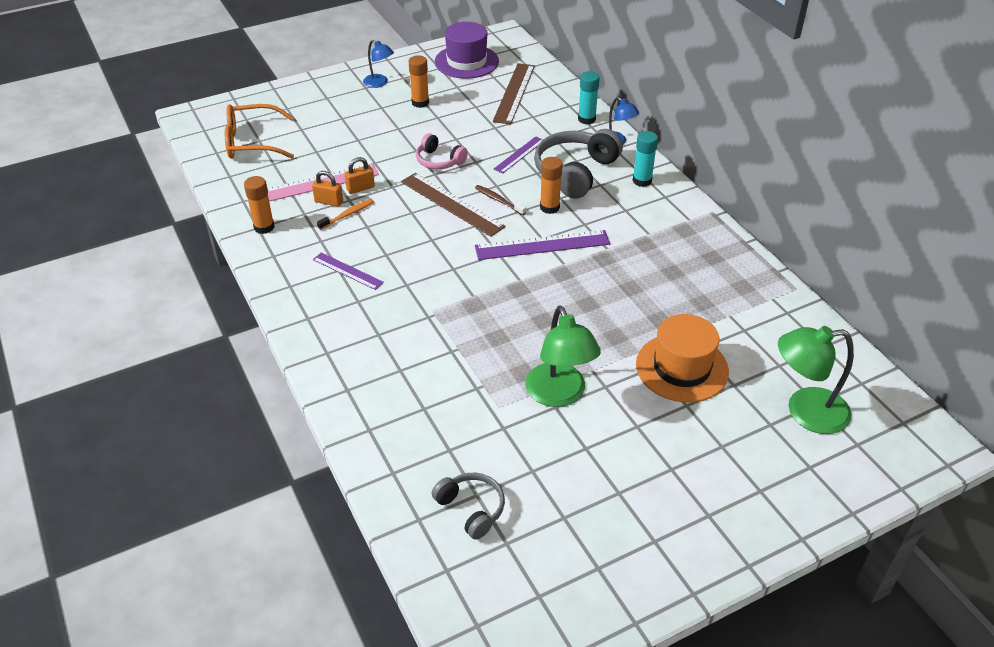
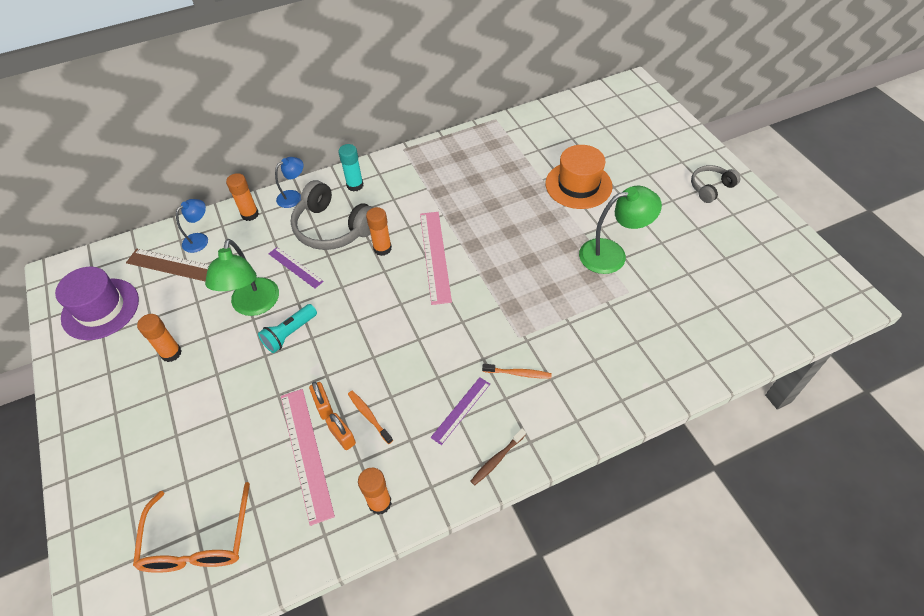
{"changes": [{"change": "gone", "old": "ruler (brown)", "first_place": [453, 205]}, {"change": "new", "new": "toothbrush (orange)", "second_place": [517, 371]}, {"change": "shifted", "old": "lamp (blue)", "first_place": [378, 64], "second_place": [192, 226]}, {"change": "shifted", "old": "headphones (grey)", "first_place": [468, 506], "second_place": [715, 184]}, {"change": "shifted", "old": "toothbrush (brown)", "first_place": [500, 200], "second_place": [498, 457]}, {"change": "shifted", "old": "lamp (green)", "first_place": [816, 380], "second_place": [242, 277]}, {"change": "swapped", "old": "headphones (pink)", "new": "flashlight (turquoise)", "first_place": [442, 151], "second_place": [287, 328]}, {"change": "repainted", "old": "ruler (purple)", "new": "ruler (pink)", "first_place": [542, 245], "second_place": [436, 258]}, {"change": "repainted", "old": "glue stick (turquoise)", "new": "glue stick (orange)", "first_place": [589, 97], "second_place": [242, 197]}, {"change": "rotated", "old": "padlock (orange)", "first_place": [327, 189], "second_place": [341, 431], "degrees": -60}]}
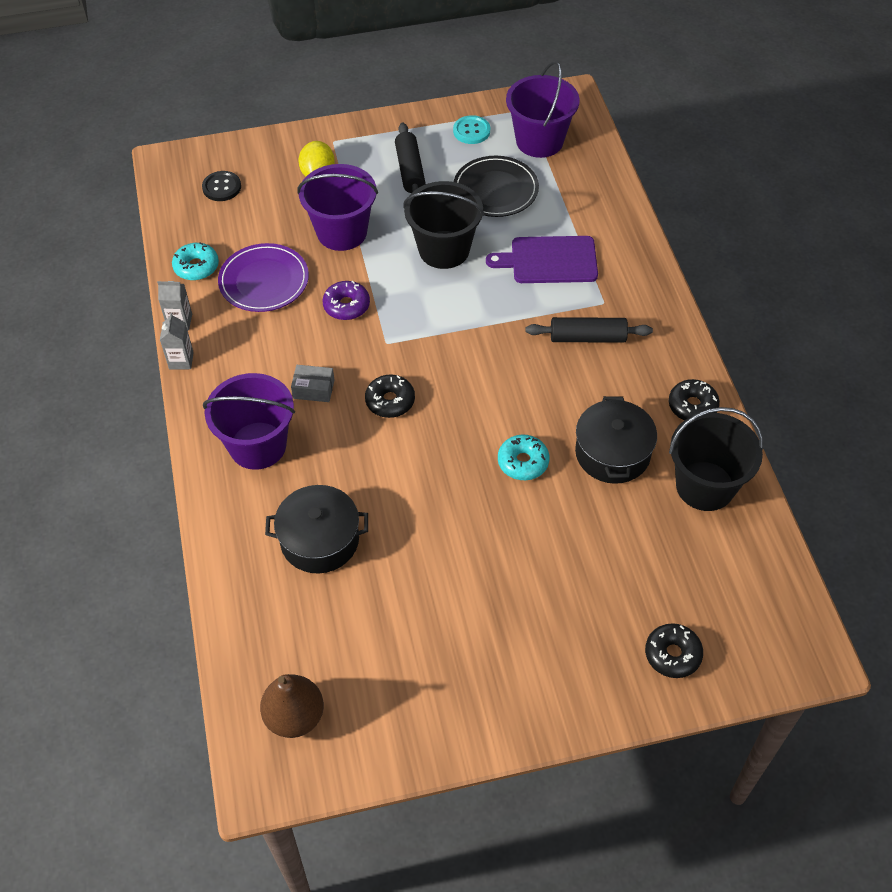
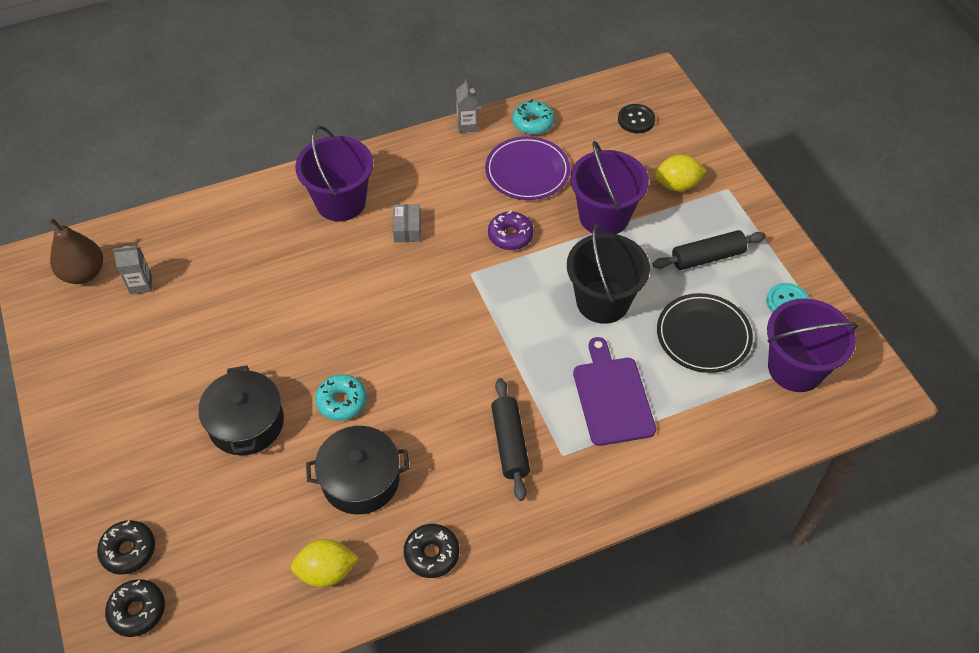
{"changes": [{"change": "shifted", "old": "carton (grey)", "first_place": [177, 341], "second_place": [132, 270]}, {"change": "shifted", "old": "pot (black)", "first_place": [316, 529], "second_place": [241, 411]}, {"change": "shifted", "old": "donut (black)", "first_place": [390, 396], "second_place": [135, 608]}, {"change": "swapped", "old": "bucket (black)", "new": "lemon (yellow)", "first_place": [716, 459], "second_place": [325, 563]}]}
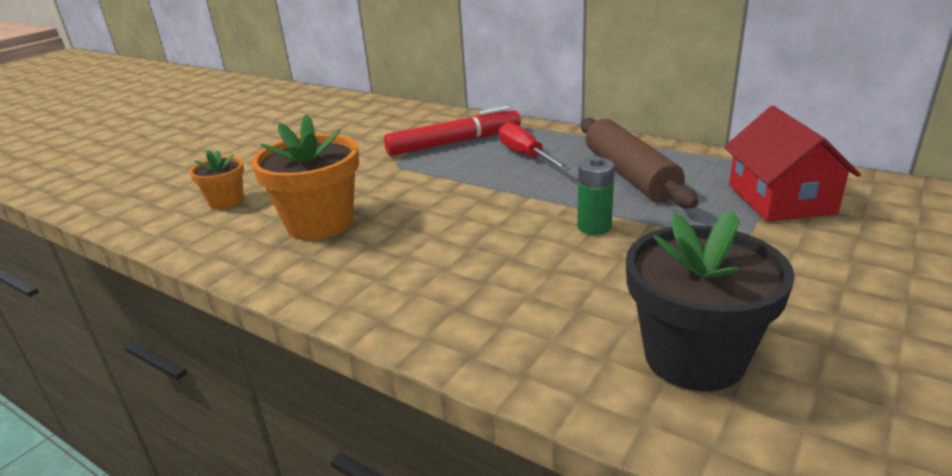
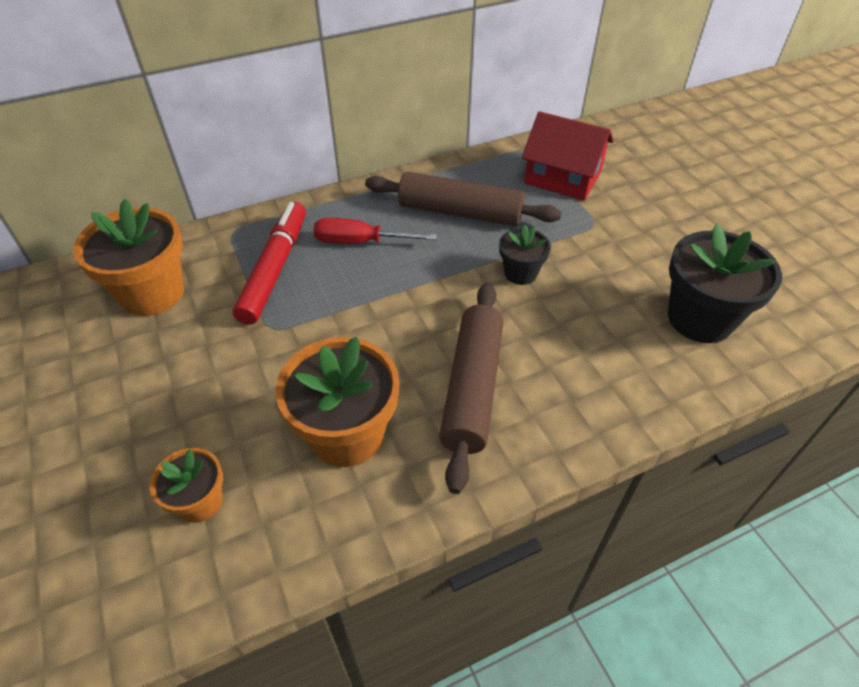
{"changes": [{"change": "new", "new": "flower pot (orange)", "second_place": [128, 257]}, {"change": "new", "new": "rolling pin (brown)", "second_place": [471, 388]}, {"change": "swapped", "old": "battery (green)", "new": "flower pot (black)", "first_place": [596, 195], "second_place": [525, 255]}]}
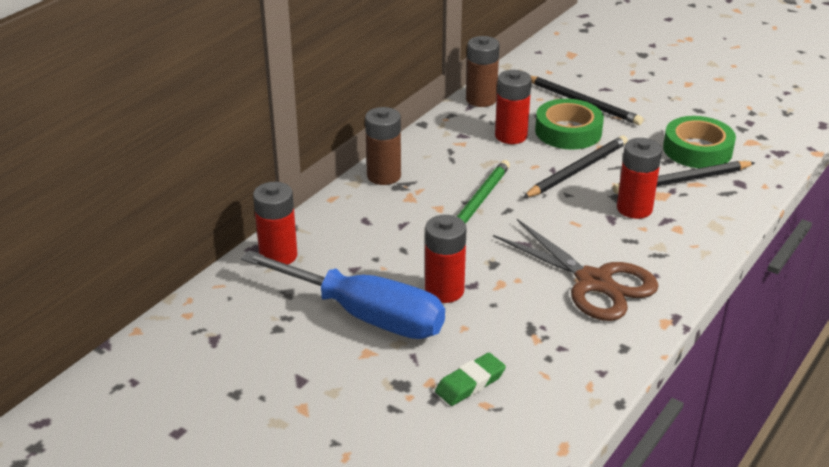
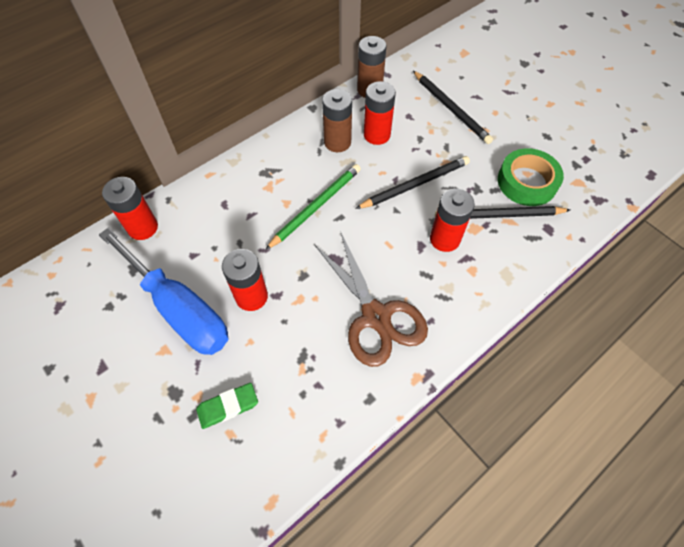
{"changes": [{"change": "gone", "old": "tape (green)", "first_place": [569, 124]}, {"change": "shifted", "old": "battery (brown)", "first_place": [383, 146], "second_place": [337, 120]}]}
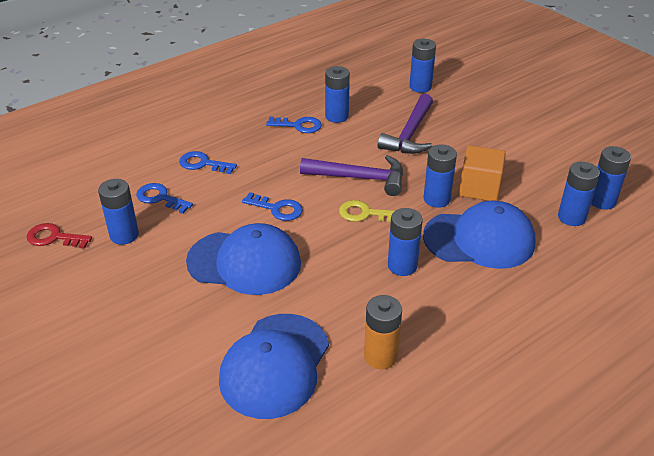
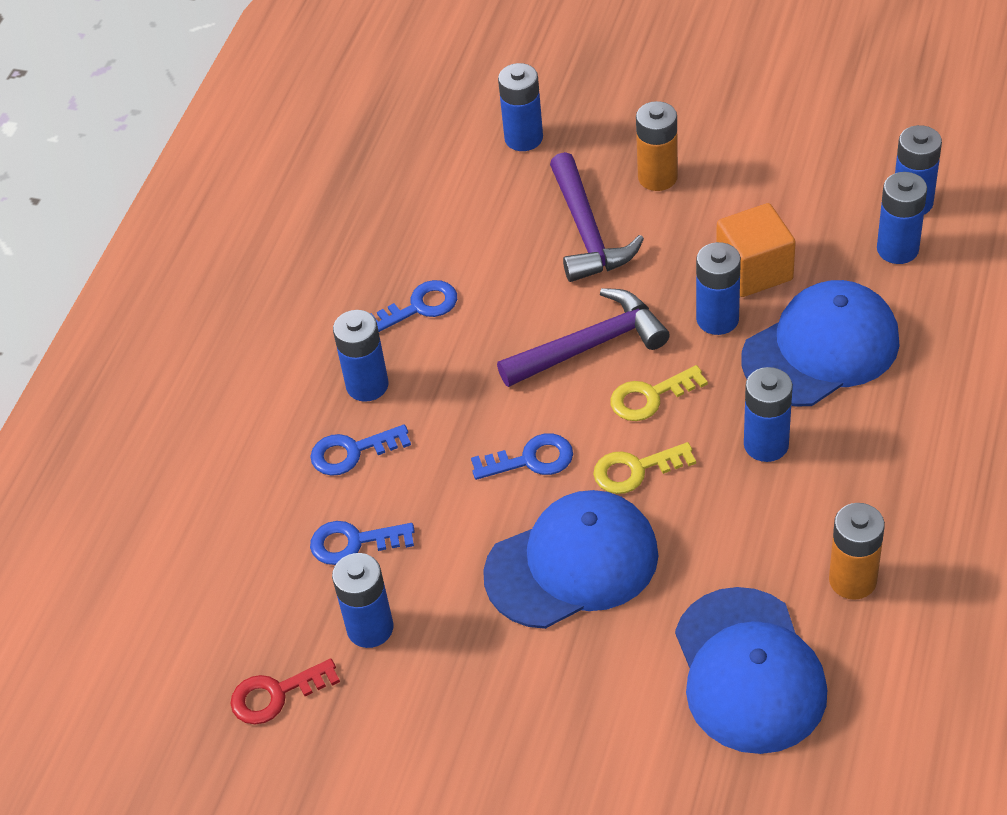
{"changes": [{"change": "new", "new": "key (yellow)", "second_place": [644, 468]}, {"change": "new", "new": "battery (orange)", "second_place": [657, 146]}, {"change": "shifted", "old": "battery (blue)", "first_place": [337, 94], "second_place": [360, 356]}]}
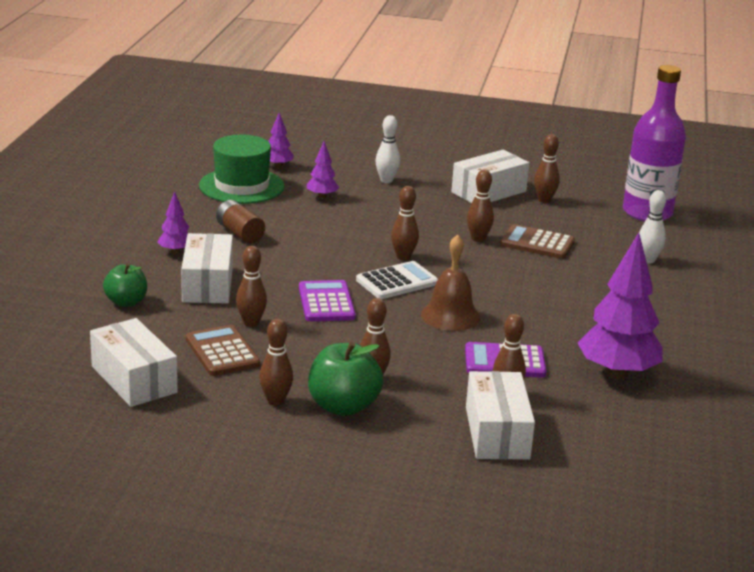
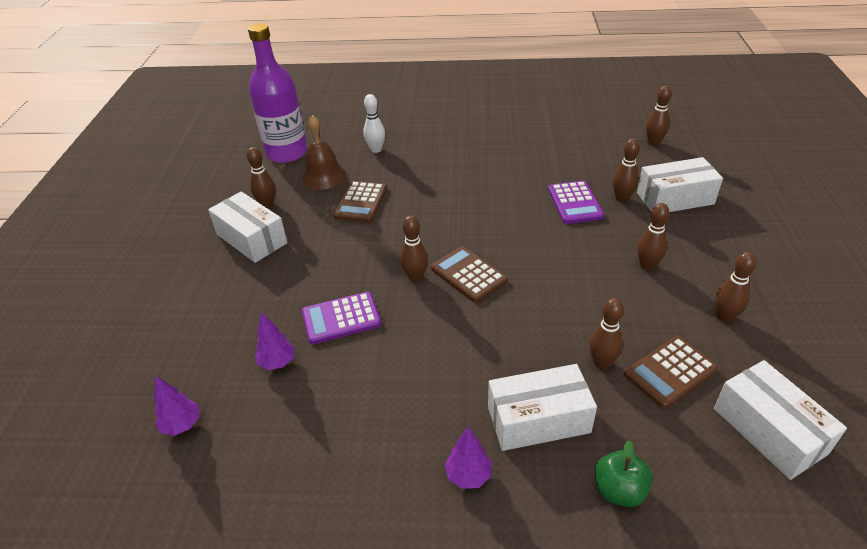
{"changes": [{"change": "gone", "old": "hat (green)", "first_place": [242, 169]}, {"change": "gone", "old": "battery (brown)", "first_place": [240, 222]}, {"change": "gone", "old": "apple (green)", "first_place": [345, 379]}, {"change": "gone", "old": "bowling pin (white)", "first_place": [387, 149]}, {"change": "gone", "old": "tree (purple)", "first_place": [620, 306]}, {"change": "shifted", "old": "calculator (purple)", "first_place": [327, 301], "second_place": [341, 318]}, {"change": "shifted", "old": "bell (brown)", "first_place": [451, 282], "second_place": [324, 152]}, {"change": "shifted", "old": "bowling pin (brown)", "first_place": [480, 206], "second_place": [659, 116]}, {"change": "repainted", "old": "calculator (white)", "new": "calculator (brown)", "first_place": [397, 280], "second_place": [469, 274]}, {"change": "rotated", "old": "box (white)", "first_place": [134, 362], "second_place": [780, 420], "degrees": -75}]}
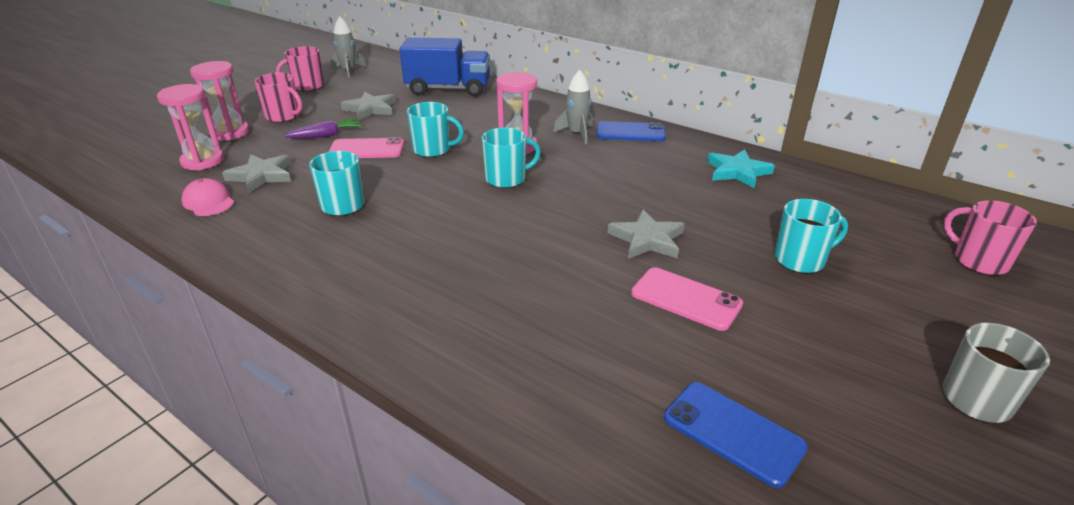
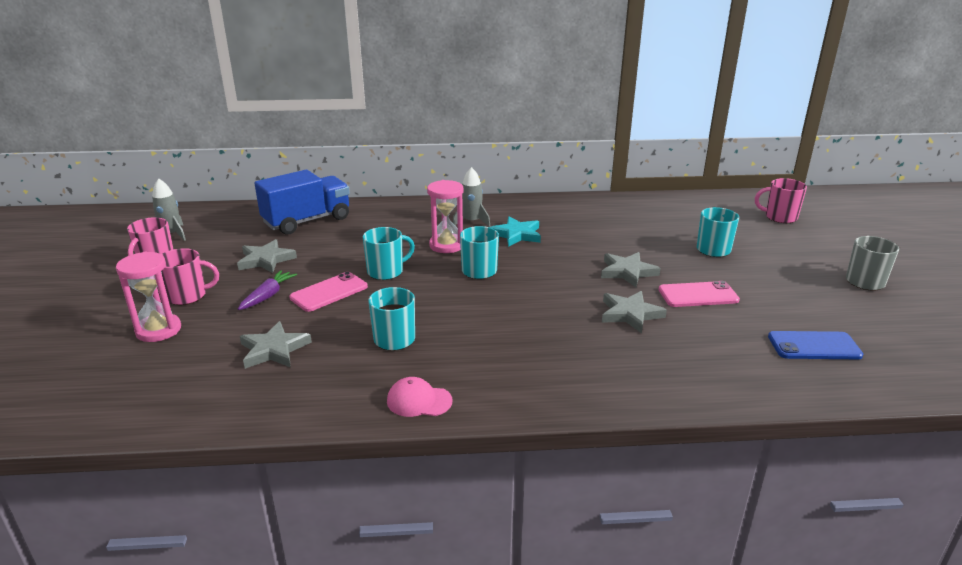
{"changes": [{"change": "gone", "old": "hourglass (pink)", "first_place": [190, 127]}, {"change": "gone", "old": "phone (blue)", "first_place": [631, 131]}, {"change": "new", "new": "star (grey)", "second_place": [634, 312]}, {"change": "shifted", "old": "cap (pink)", "first_place": [207, 197], "second_place": [420, 397]}, {"change": "shifted", "old": "star (turquoise)", "first_place": [741, 168], "second_place": [515, 231]}]}
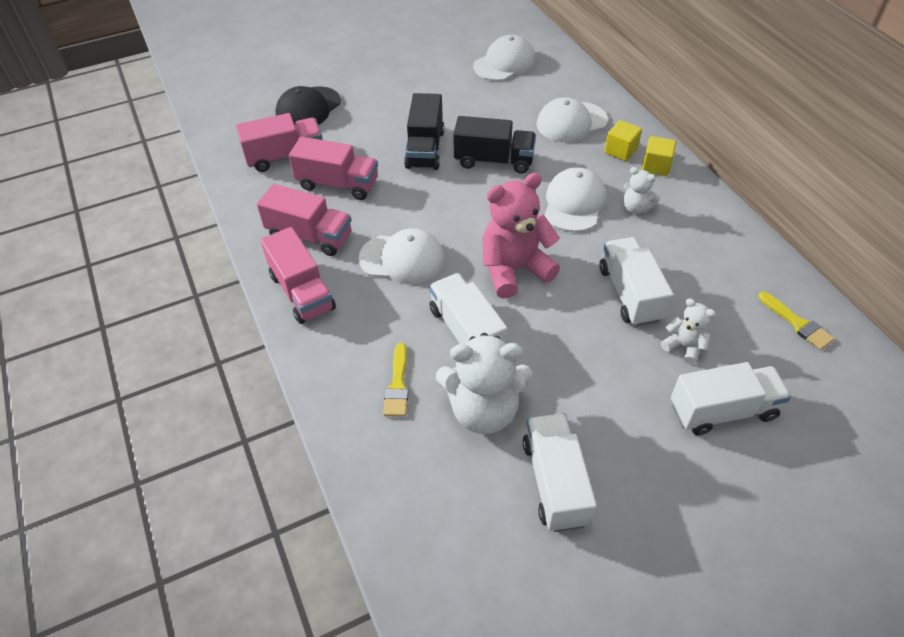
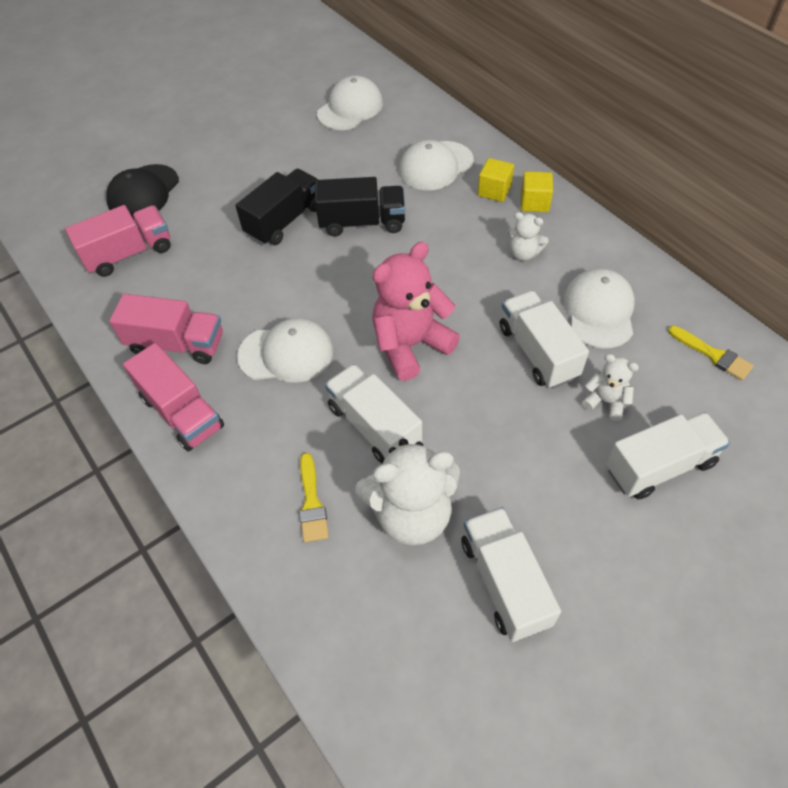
{"changes": [{"change": "gone", "old": "truck (pink)", "first_place": [333, 168]}, {"change": "shifted", "old": "cap (white)", "first_place": [575, 199], "second_place": [599, 308]}, {"change": "rotated", "old": "truck (black)", "first_place": [424, 131], "second_place": [276, 207], "degrees": -135}]}
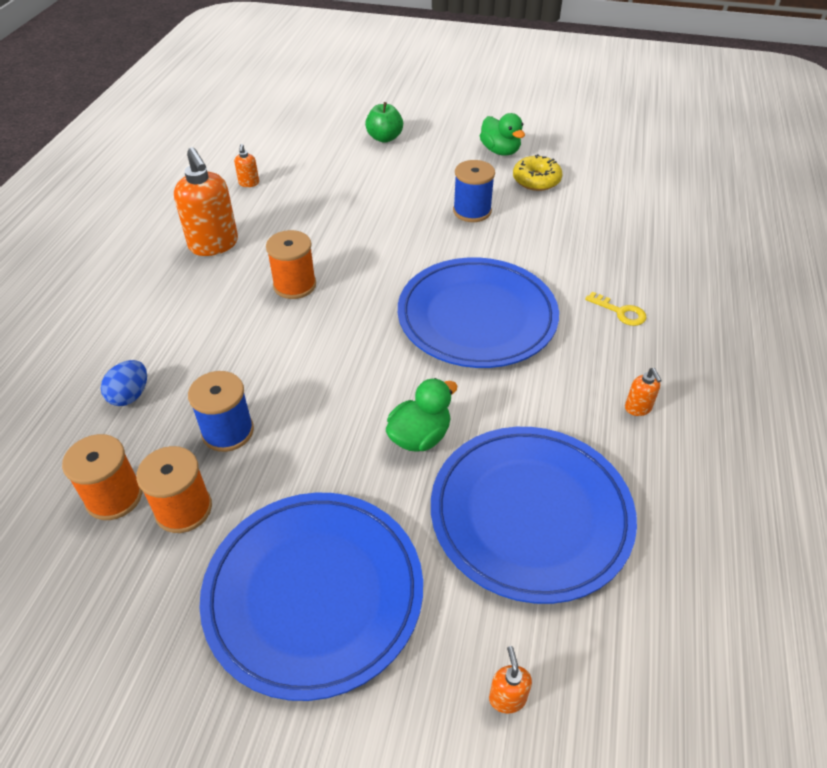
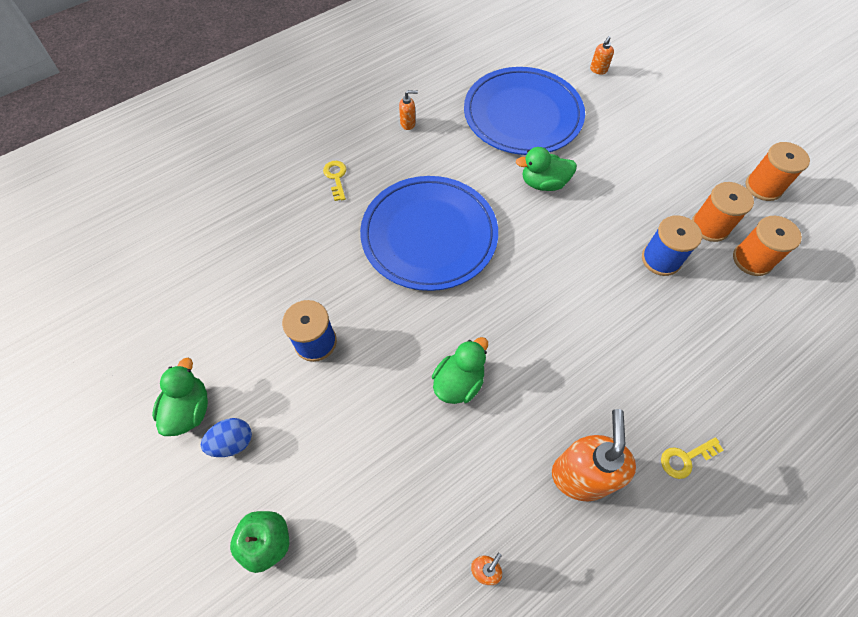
{"changes": [{"change": "gone", "old": "plate (blue)", "first_place": [311, 597]}, {"change": "gone", "old": "donut (yellow)", "first_place": [538, 172]}, {"change": "new", "new": "duck (green)", "second_place": [460, 370]}, {"change": "new", "new": "key (yellow)", "second_place": [692, 458]}, {"change": "shifted", "old": "egg (blue)", "first_place": [124, 383], "second_place": [226, 437]}, {"change": "shifted", "old": "spool (orange)", "first_place": [291, 264], "second_place": [777, 171]}, {"change": "rotated", "old": "soap dispenser (orange)", "first_place": [643, 392], "second_place": [408, 110], "degrees": 60}]}
